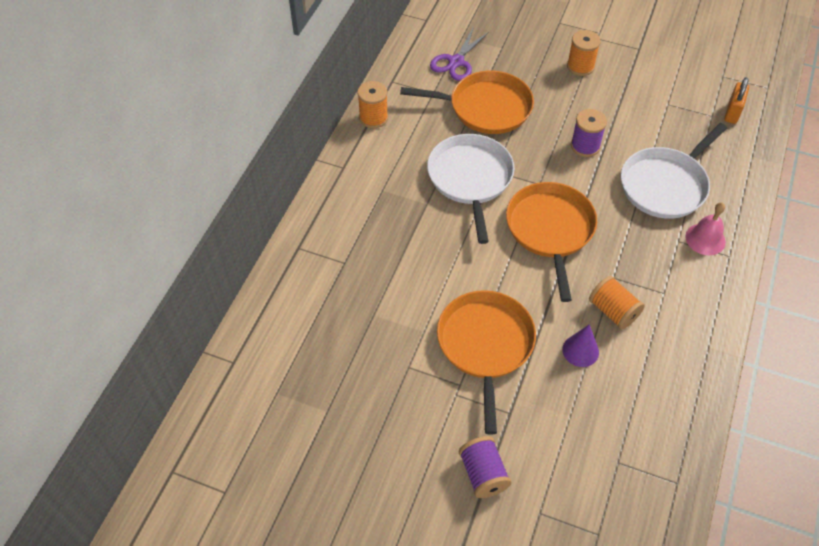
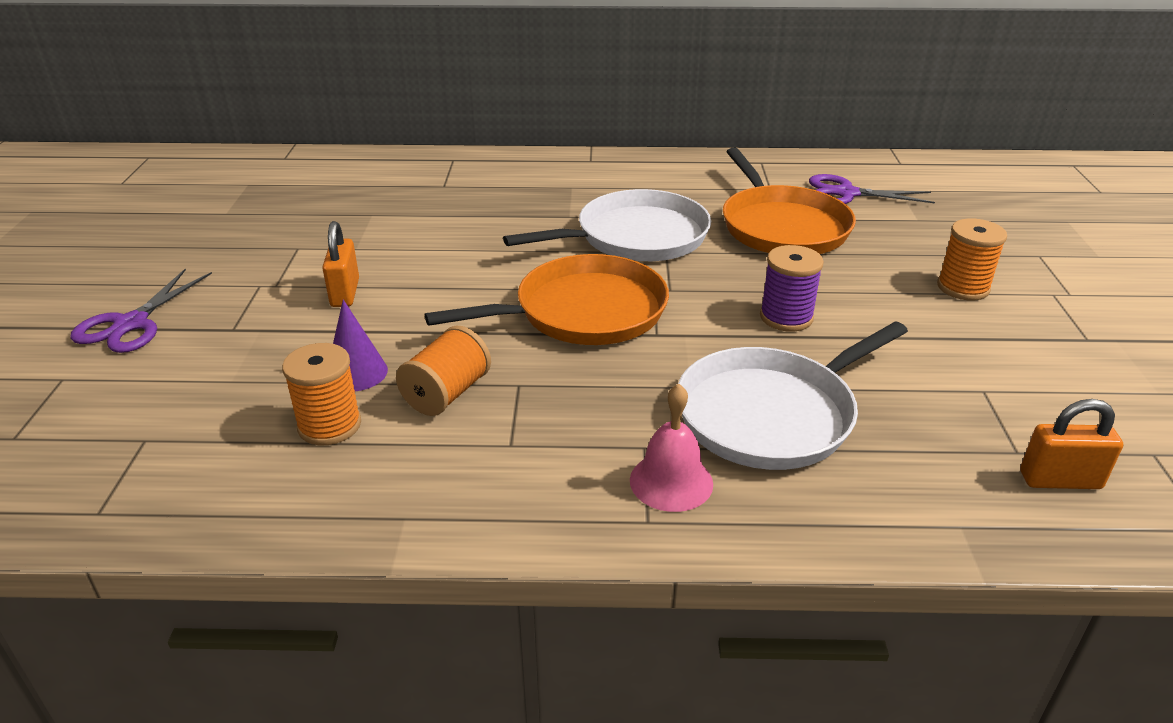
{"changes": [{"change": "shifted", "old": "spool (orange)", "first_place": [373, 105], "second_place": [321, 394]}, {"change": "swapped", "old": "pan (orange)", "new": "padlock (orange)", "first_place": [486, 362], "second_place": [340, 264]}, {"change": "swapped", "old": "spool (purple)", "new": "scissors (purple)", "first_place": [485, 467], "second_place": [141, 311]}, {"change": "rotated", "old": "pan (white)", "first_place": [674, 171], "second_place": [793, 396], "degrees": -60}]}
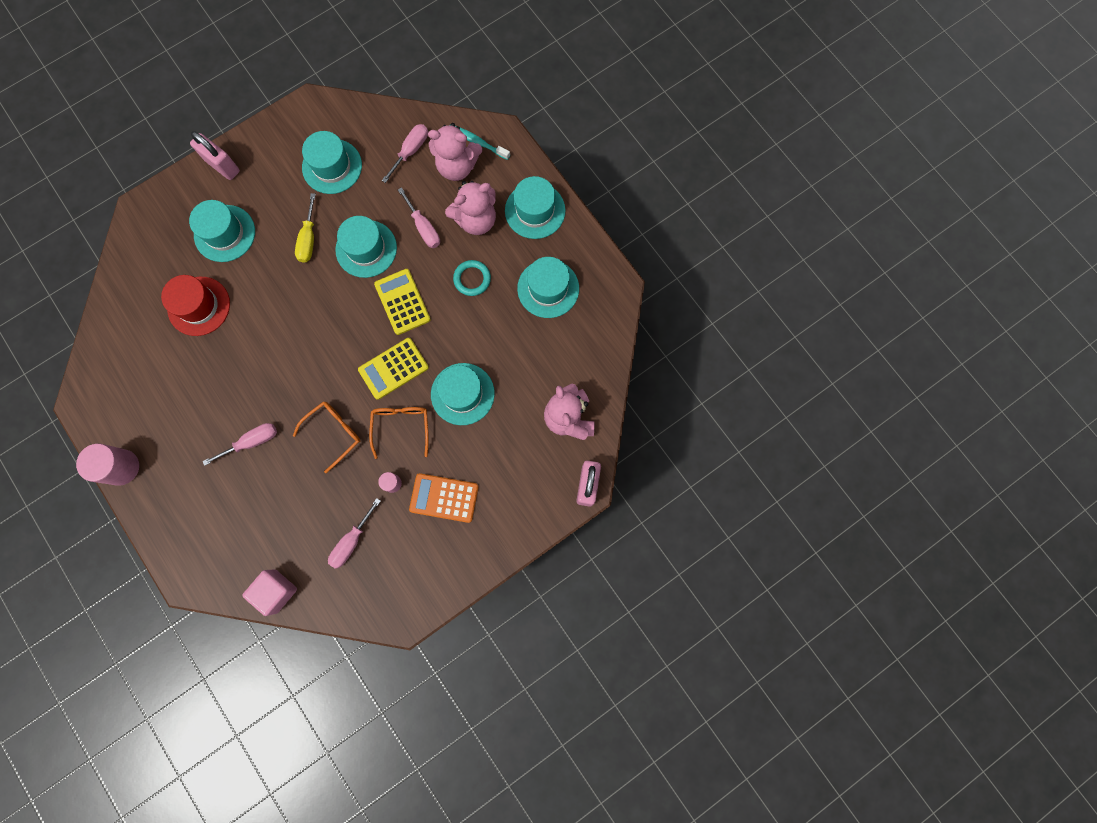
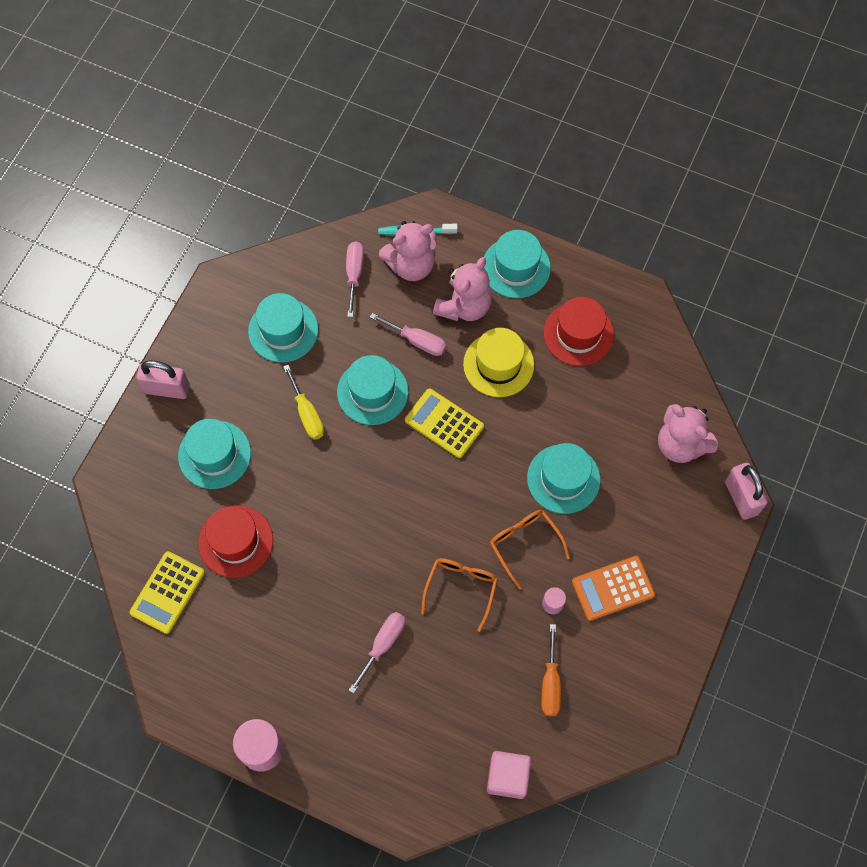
{"changes": [{"change": "shifted", "old": "calculator (yellow)", "first_place": [393, 369], "second_place": [167, 592]}, {"change": "swapped", "old": "ring (turquoise)", "new": "hat (yellow)", "first_place": [472, 278], "second_place": [498, 362]}, {"change": "repainted", "old": "screwdriver (pink)", "new": "screwdriver (orange)", "first_place": [354, 533], "second_place": [551, 670]}, {"change": "repainted", "old": "hat (turquoise)", "new": "hat (red)", "first_place": [548, 287], "second_place": [579, 331]}]}
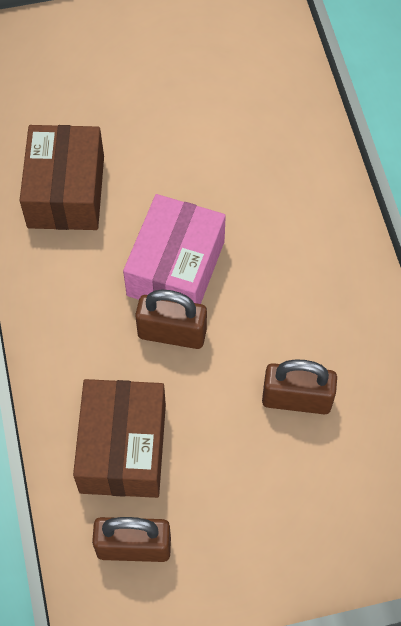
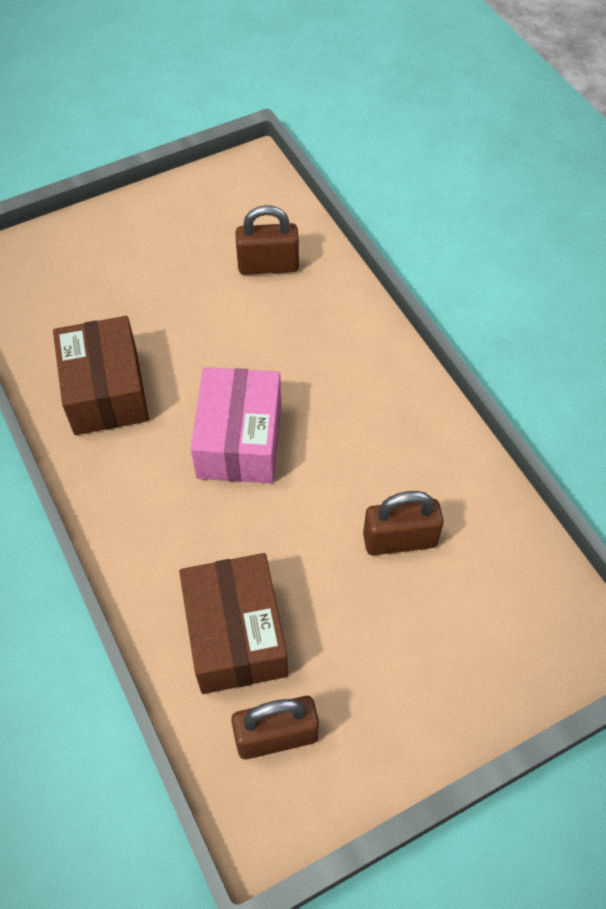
{"changes": [{"change": "shifted", "old": "padlock (brown)", "first_place": [171, 319], "second_place": [267, 240]}]}
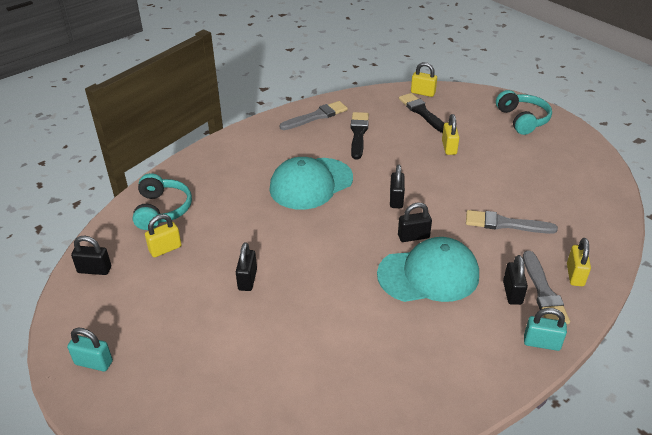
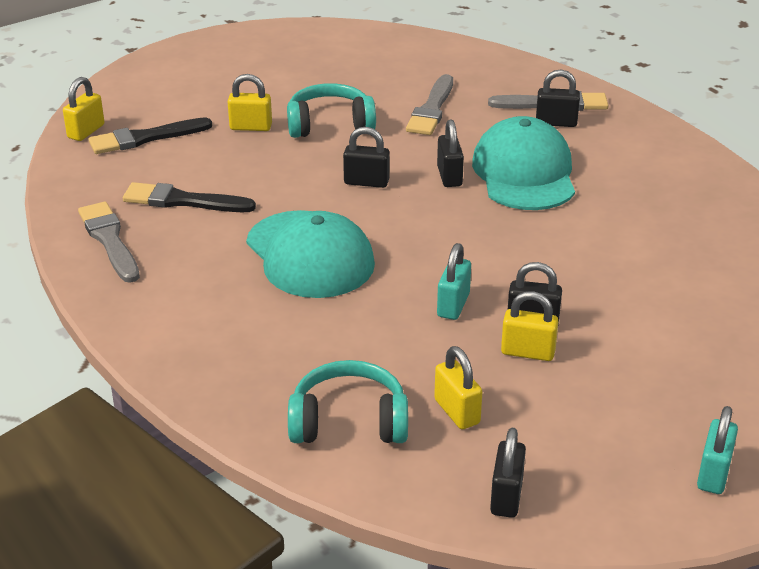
{"changes": [{"change": "shifted", "old": "headphones (turquoise)", "first_place": [524, 112], "second_place": [331, 110]}, {"change": "shifted", "old": "padlock (turquoise)", "first_place": [545, 329], "second_place": [454, 281]}, {"change": "shifted", "old": "padlock (yellow)", "first_place": [579, 262], "second_place": [530, 326]}]}
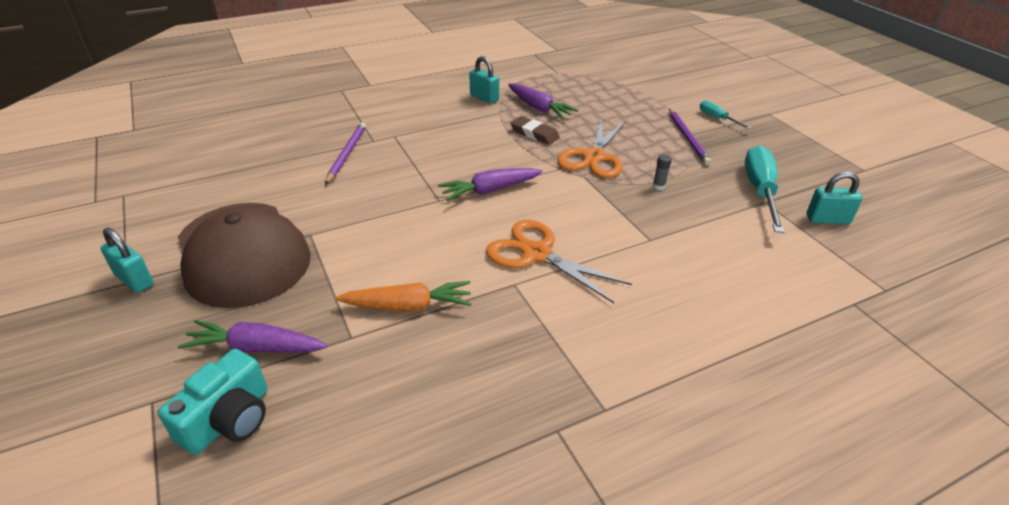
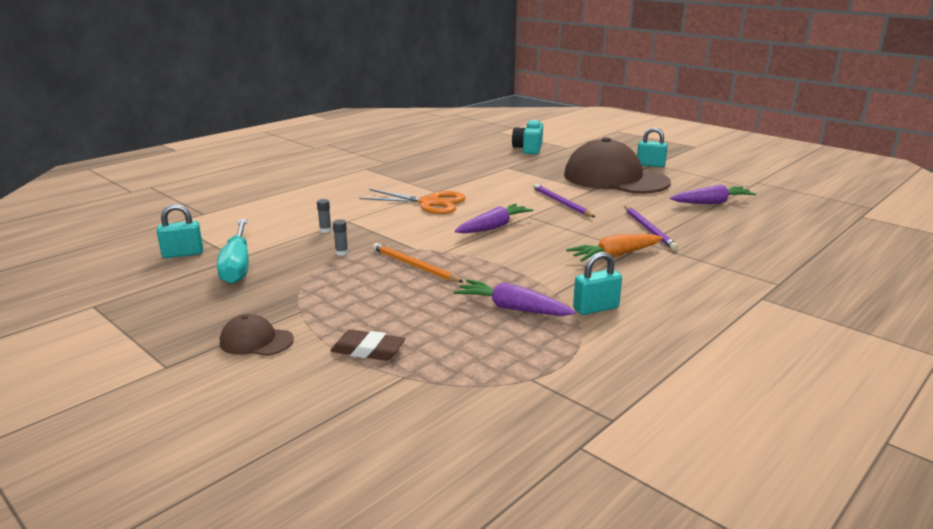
{"changes": [{"change": "new", "new": "glue stick (grey)", "second_place": [324, 216]}, {"change": "shifted", "old": "carrot (purple)", "first_place": [253, 336], "second_place": [713, 194]}, {"change": "shifted", "old": "carrot (orange)", "first_place": [403, 296], "second_place": [614, 247]}, {"change": "shifted", "old": "eraser (brown)", "first_place": [535, 130], "second_place": [367, 345]}, {"change": "shifted", "old": "pencil (purple)", "first_place": [690, 137], "second_place": [564, 200]}, {"change": "swapped", "old": "scissors (orange)", "new": "pencil (orange)", "first_place": [592, 149], "second_place": [417, 262]}, {"change": "swapped", "old": "screwdriver (turquoise)", "new": "cap (brown)", "first_place": [725, 114], "second_place": [257, 335]}, {"change": "rotated", "old": "padlock (turquoise)", "first_place": [484, 80], "second_place": [597, 283], "degrees": -45}]}
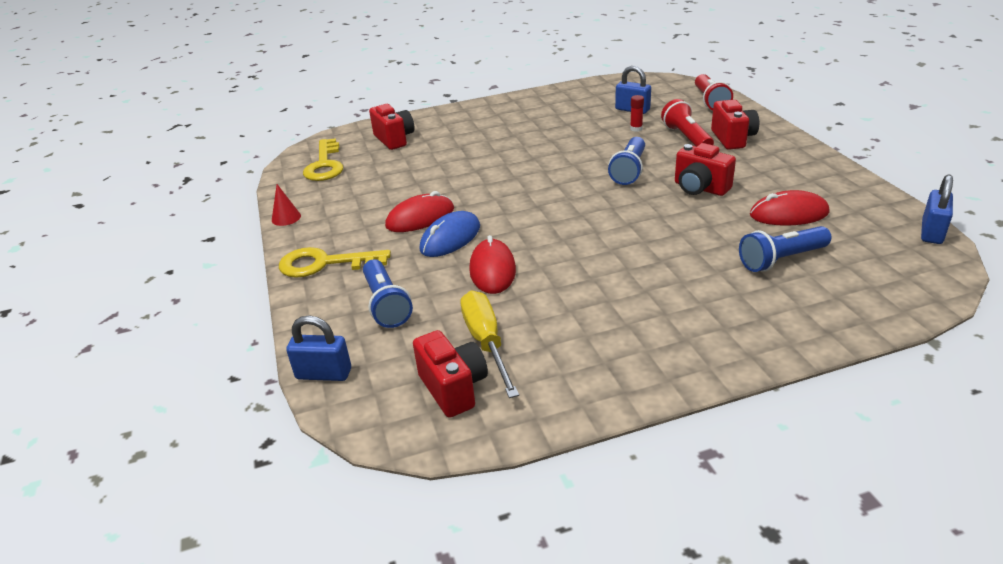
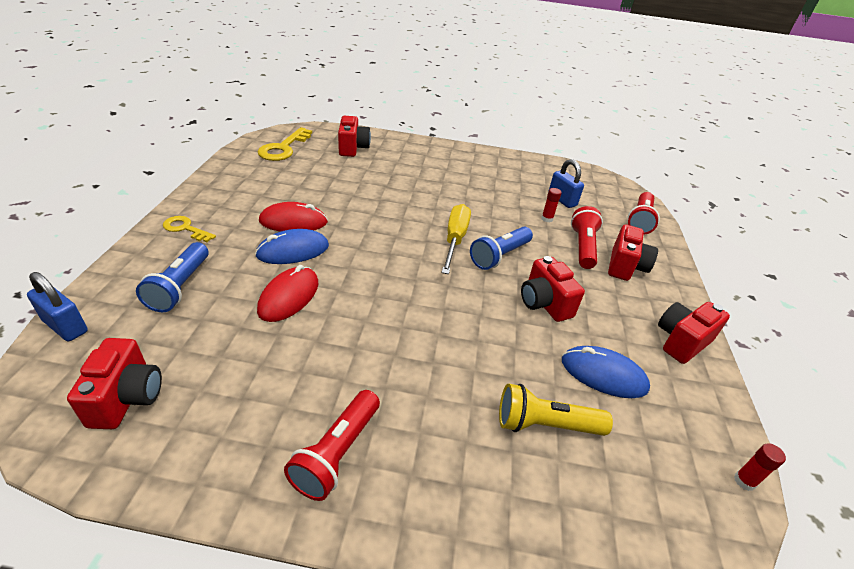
{"changes": [{"change": "gone", "old": "cone (red)", "first_place": [286, 205]}, {"change": "new", "new": "flashlight (red)", "second_place": [332, 445]}, {"change": "new", "new": "camera (red)", "second_place": [694, 333]}, {"change": "shifted", "old": "screwdriver (yellow)", "first_place": [489, 344], "second_place": [456, 239]}, {"change": "swapped", "old": "padlock (blue)", "new": "glue stick (red)", "first_place": [937, 209], "second_place": [760, 467]}, {"change": "repainted", "old": "flashlight (blue)", "new": "flashlight (yellow)", "first_place": [785, 249], "second_place": [556, 410]}, {"change": "repainted", "old": "mouse (red)", "new": "mouse (blue)", "first_place": [790, 208], "second_place": [606, 372]}, {"change": "scaled", "old": "key (yellow)", "first_place": [335, 262], "second_place": [189, 229], "factor": 0.61}]}
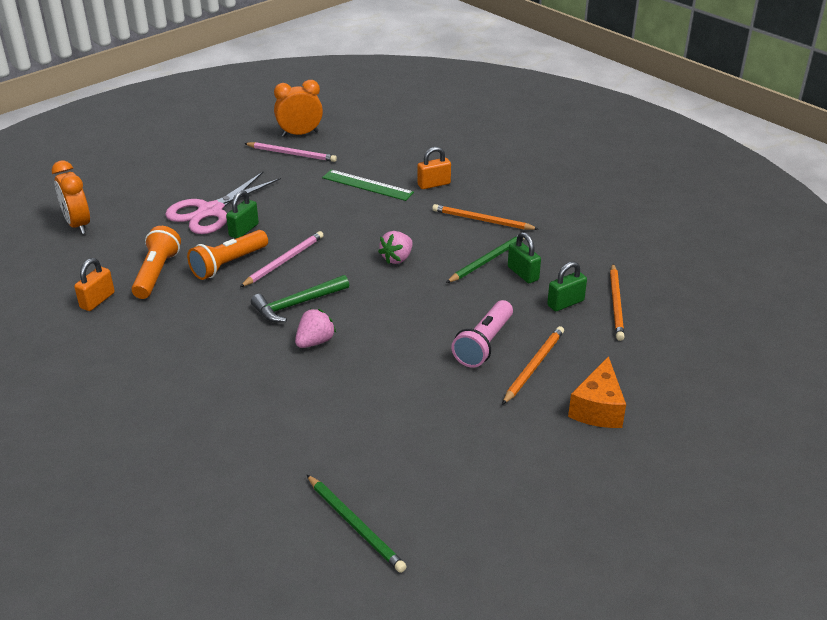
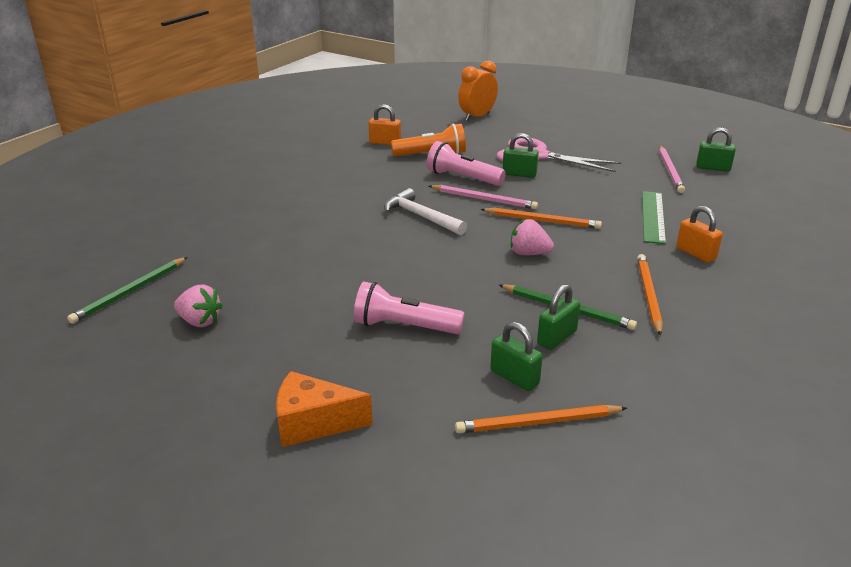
{"changes": [{"change": "shifted", "old": "strawberry (pink)", "first_place": [315, 328], "second_place": [198, 306]}, {"change": "shifted", "old": "pencil (orange)", "first_place": [533, 365], "second_place": [541, 218]}, {"change": "swapped", "old": "clock (orange)", "new": "padlock (green)", "first_place": [298, 108], "second_place": [716, 149]}, {"change": "repainted", "old": "flashlight (orange)", "new": "flashlight (pink)", "first_place": [227, 255], "second_place": [466, 163]}, {"change": "repainted", "old": "hammer (green)", "new": "hammer (white)", "first_place": [300, 298], "second_place": [425, 211]}]}
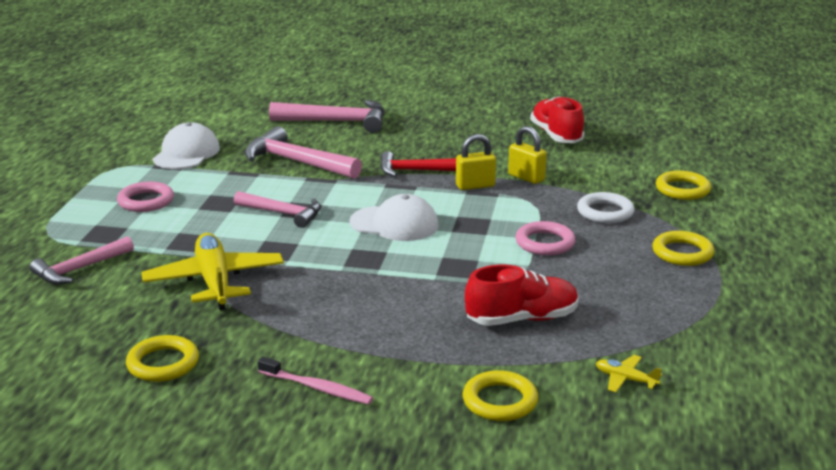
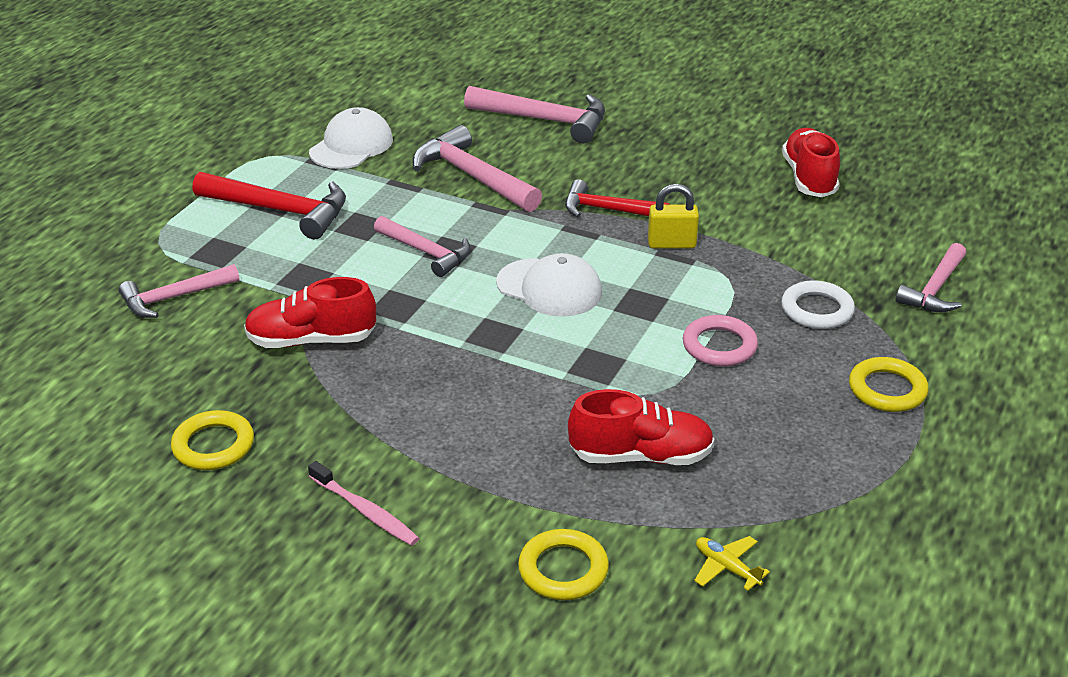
{"changes": [{"change": "gone", "old": "padlock (yellow)", "first_place": [527, 155]}, {"change": "swapped", "old": "ring (pink)", "new": "hammer (red)", "first_place": [145, 197], "second_place": [269, 205]}, {"change": "swapped", "old": "plane (yellow)", "new": "shoe (red)", "first_place": [212, 271], "second_place": [310, 312]}, {"change": "swapped", "old": "ring (yellow)", "new": "hammer (pink)", "first_place": [683, 185], "second_place": [931, 277]}]}
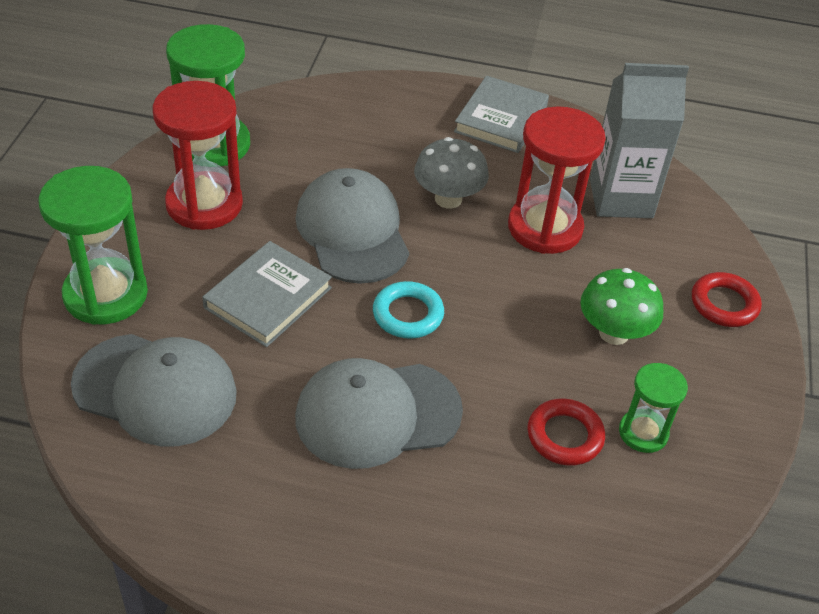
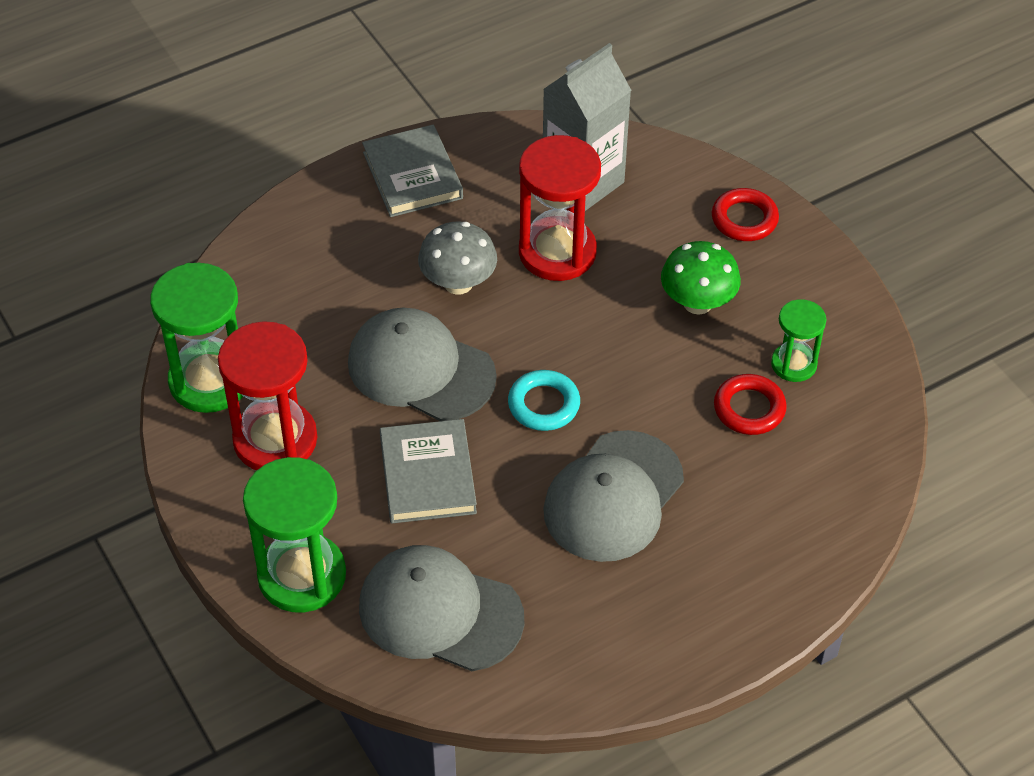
{"changes": [{"change": "rotated", "old": "cap (grey)", "first_place": [154, 390], "second_place": [441, 608], "degrees": -135}]}
